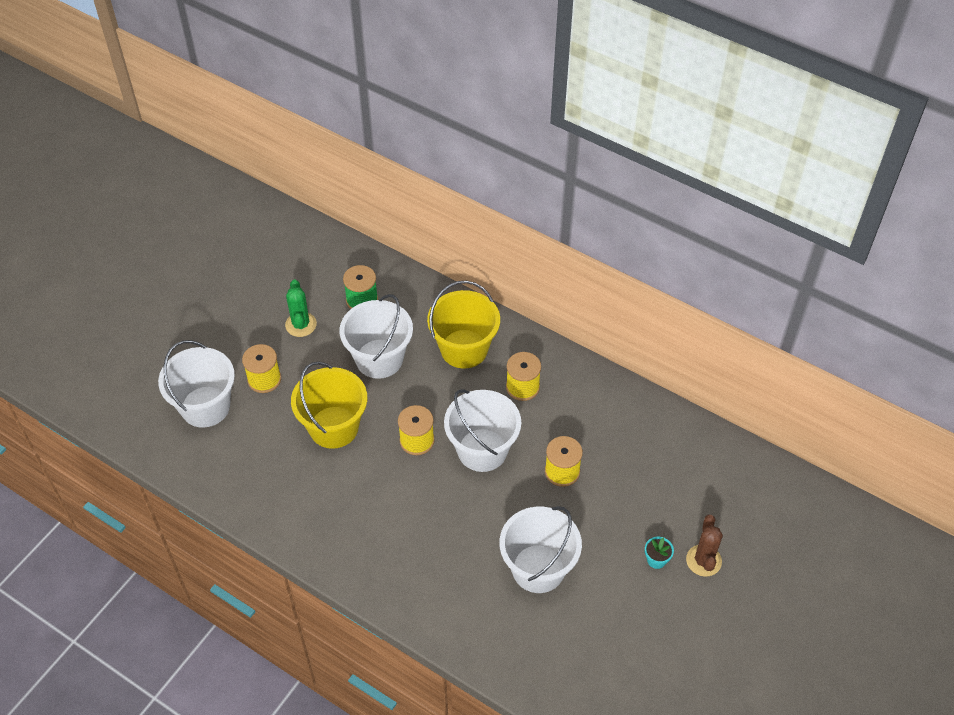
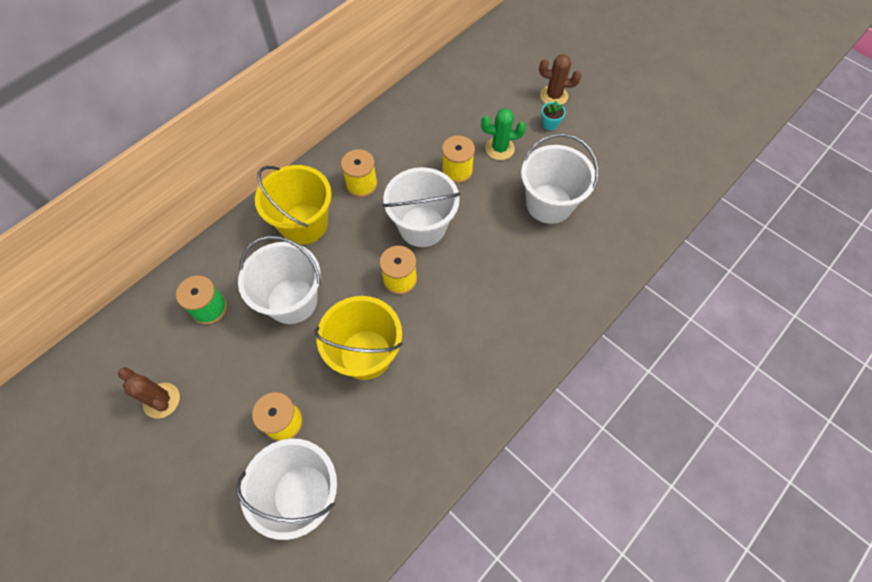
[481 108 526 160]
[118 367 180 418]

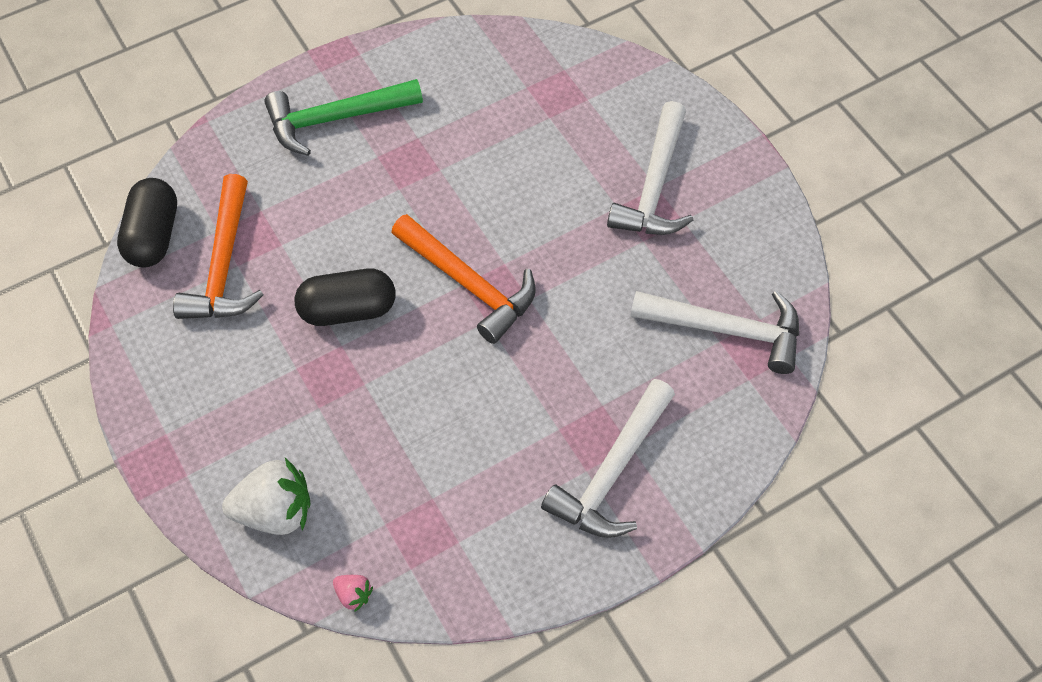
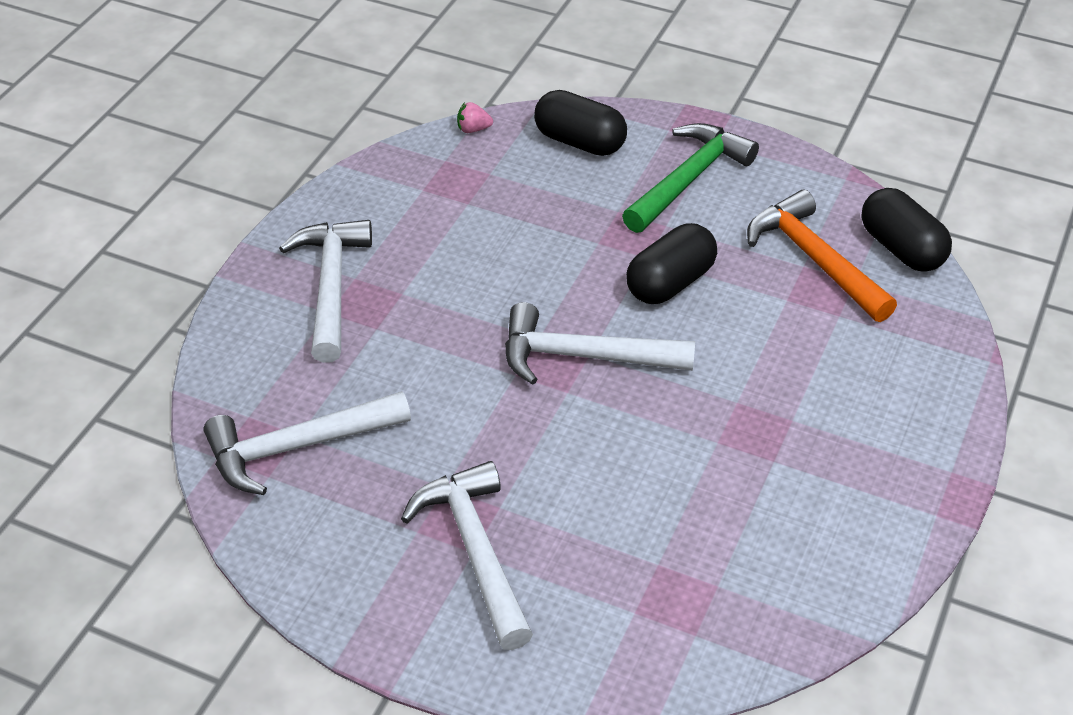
[622 123 759 233]
[505 302 695 385]
[534 90 627 156]

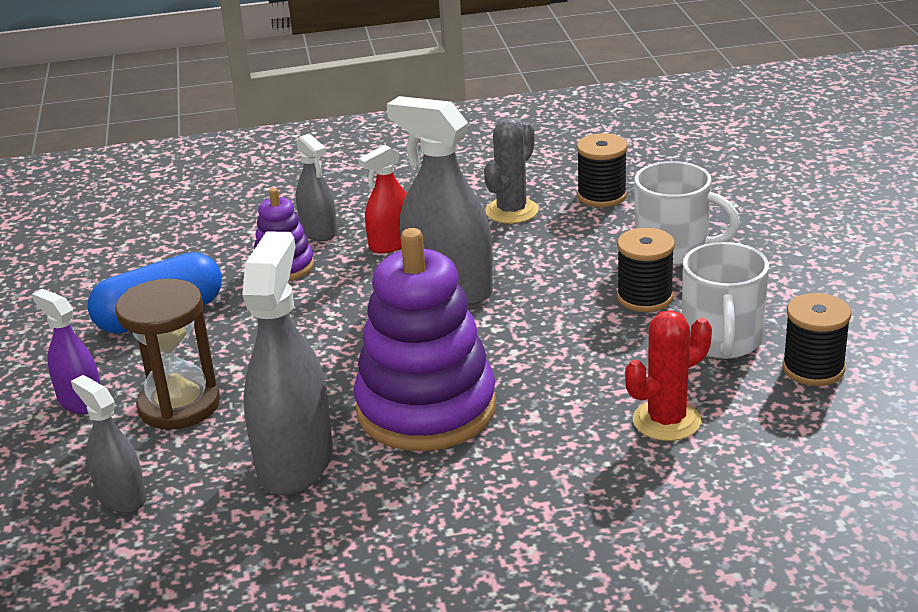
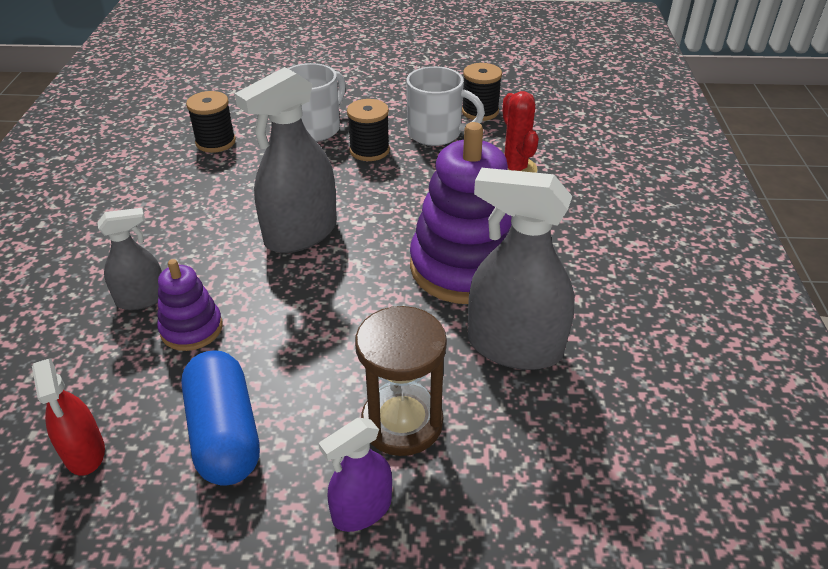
[484 118 539 224] (first image)
[32 359 105 476]
[71 375 146 513] (first image)

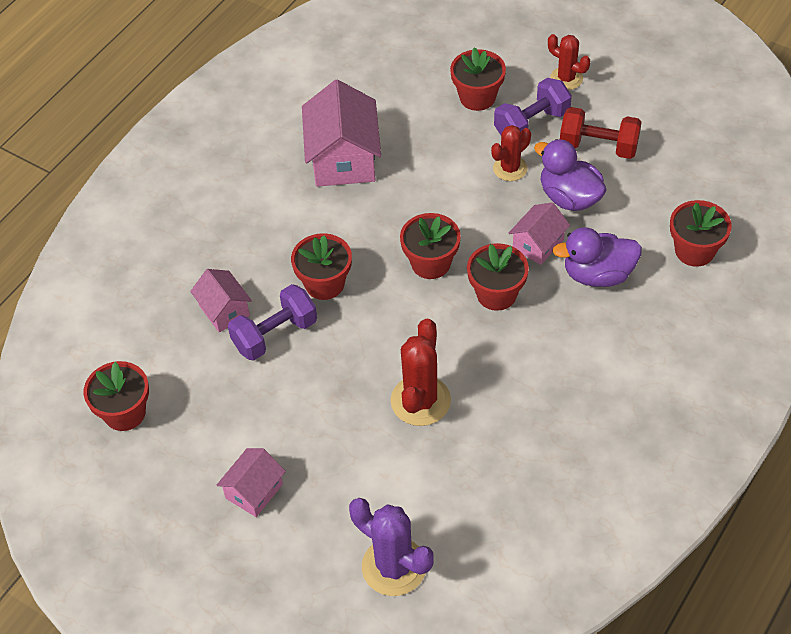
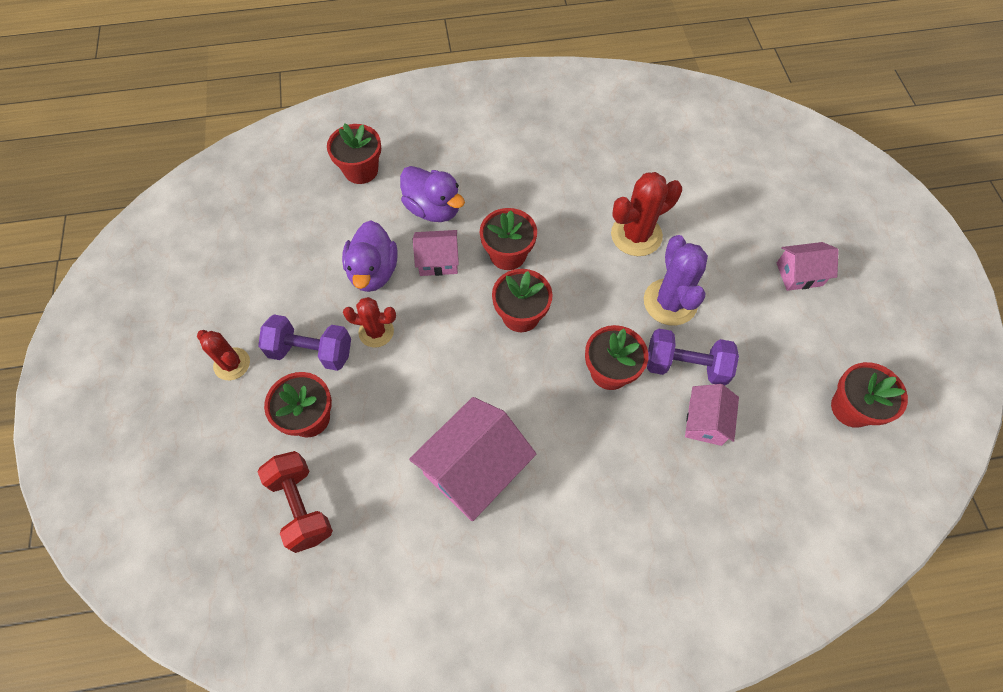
[197 330 250 380]
[258 451 333 553]
[644 235 708 326]

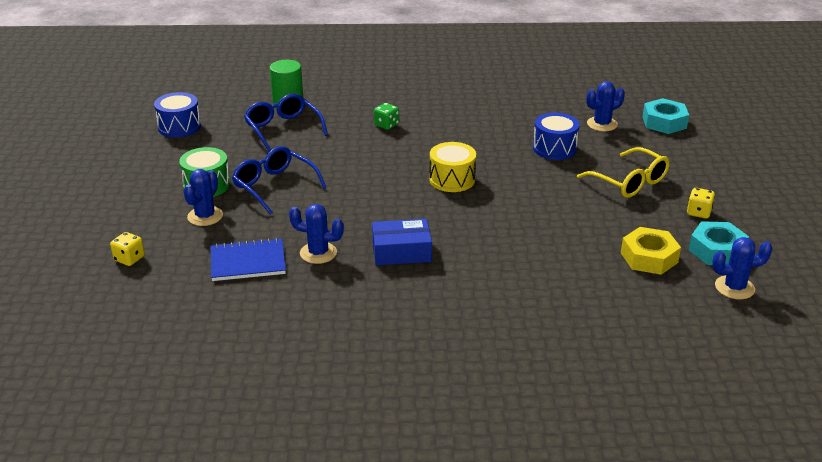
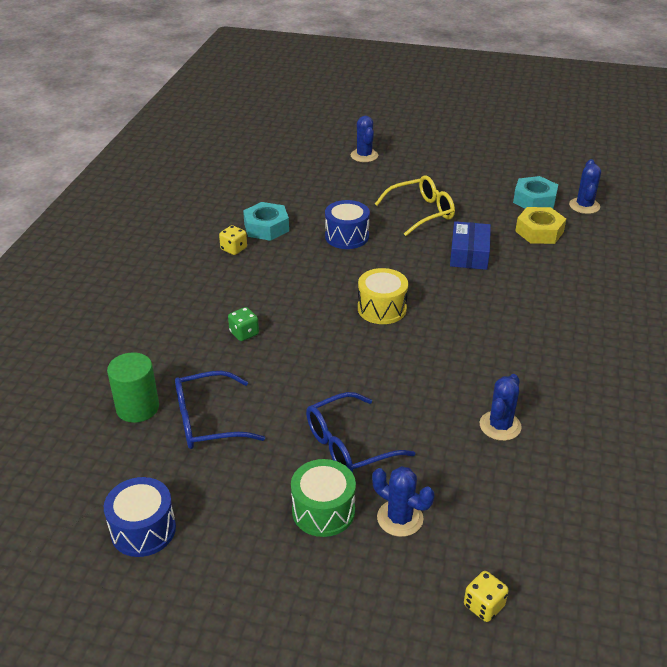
[351 116 378 162]
[243 202 289 241]
[219 225 247 255]
[450 221 491 270]
[211 238 286 281] (first image)

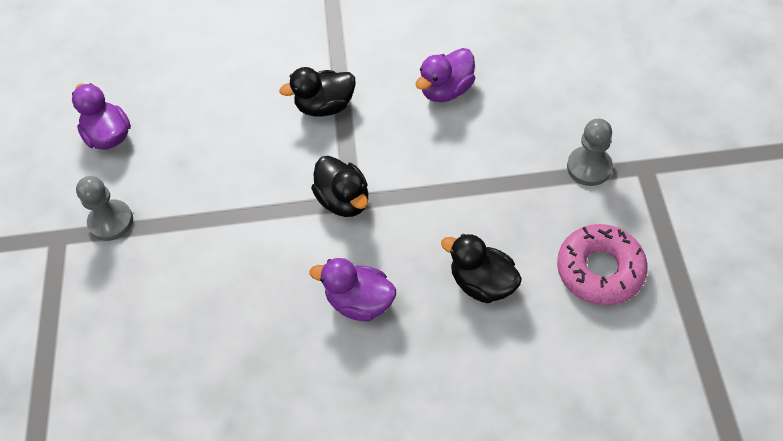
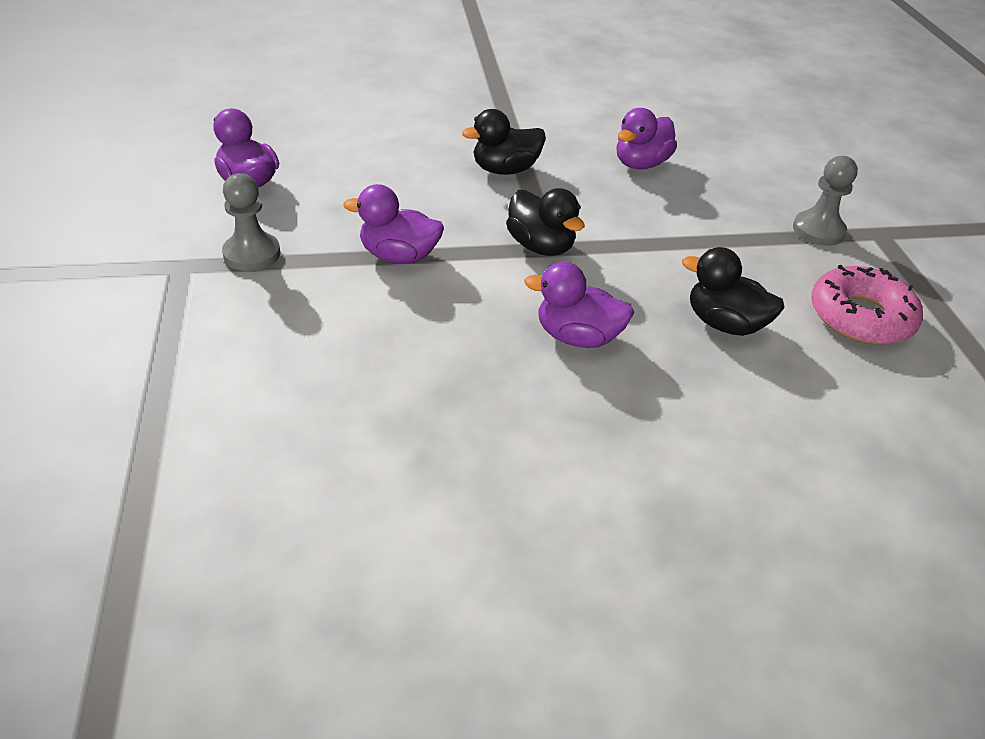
[343 184 444 264]

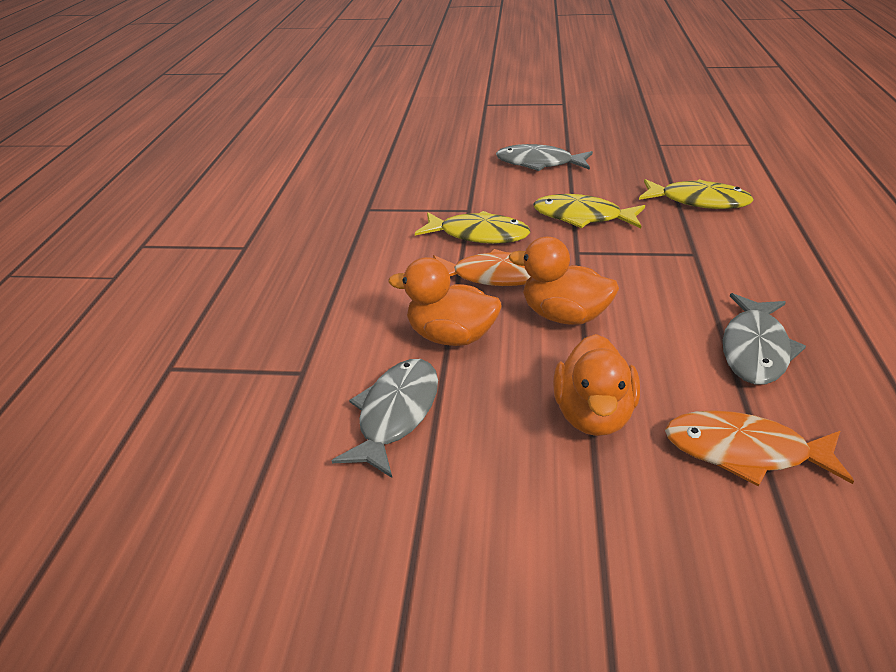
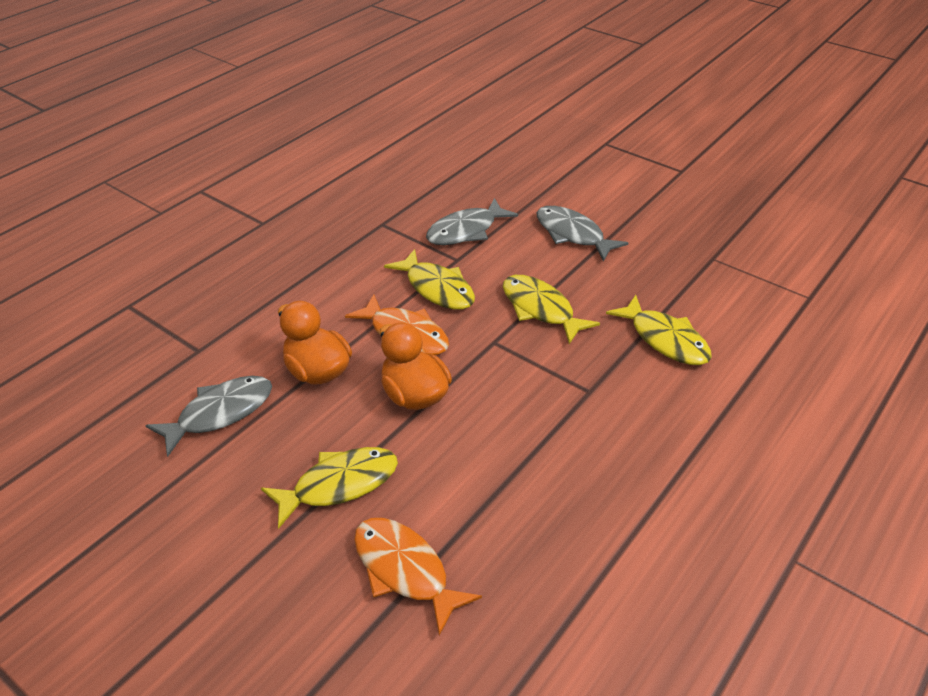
[426 198 518 245]
[261 447 398 529]

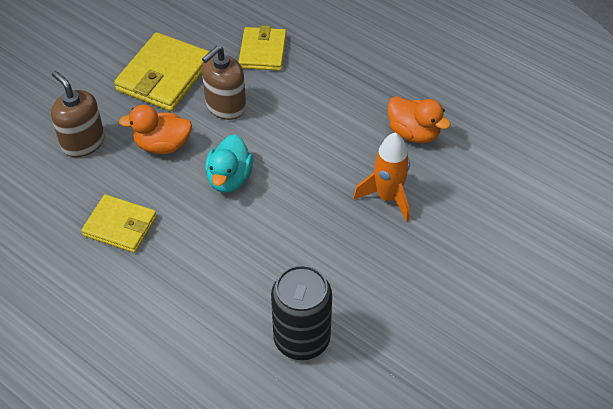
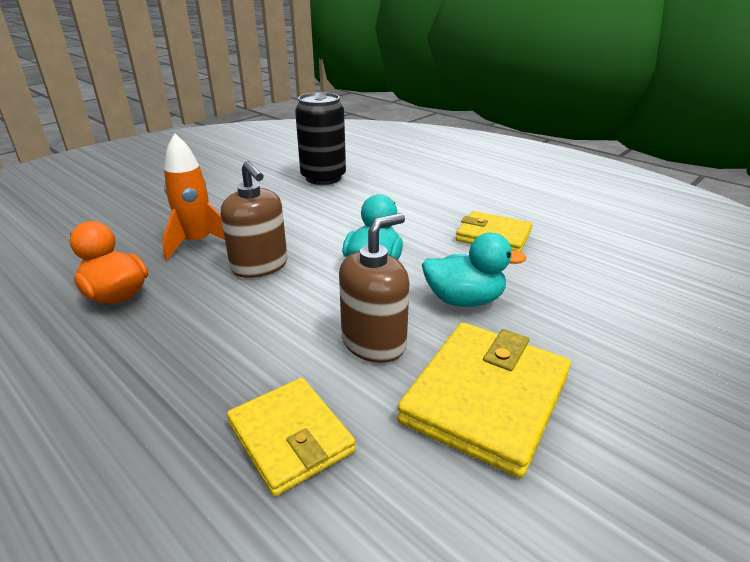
[227 378 356 496]
[221 161 288 278]
[422 233 527 307]

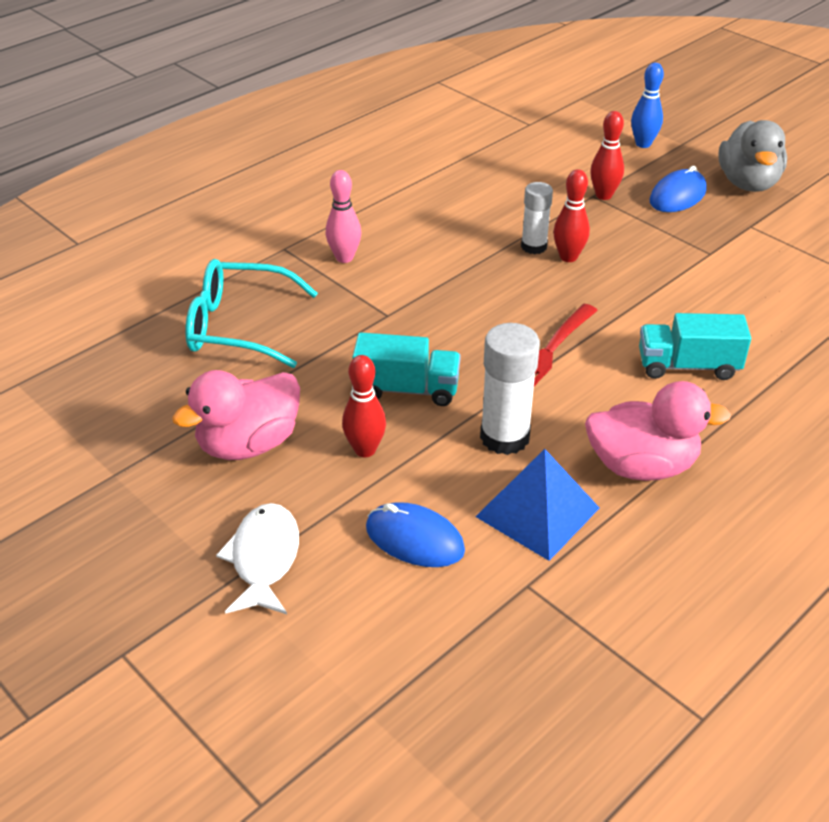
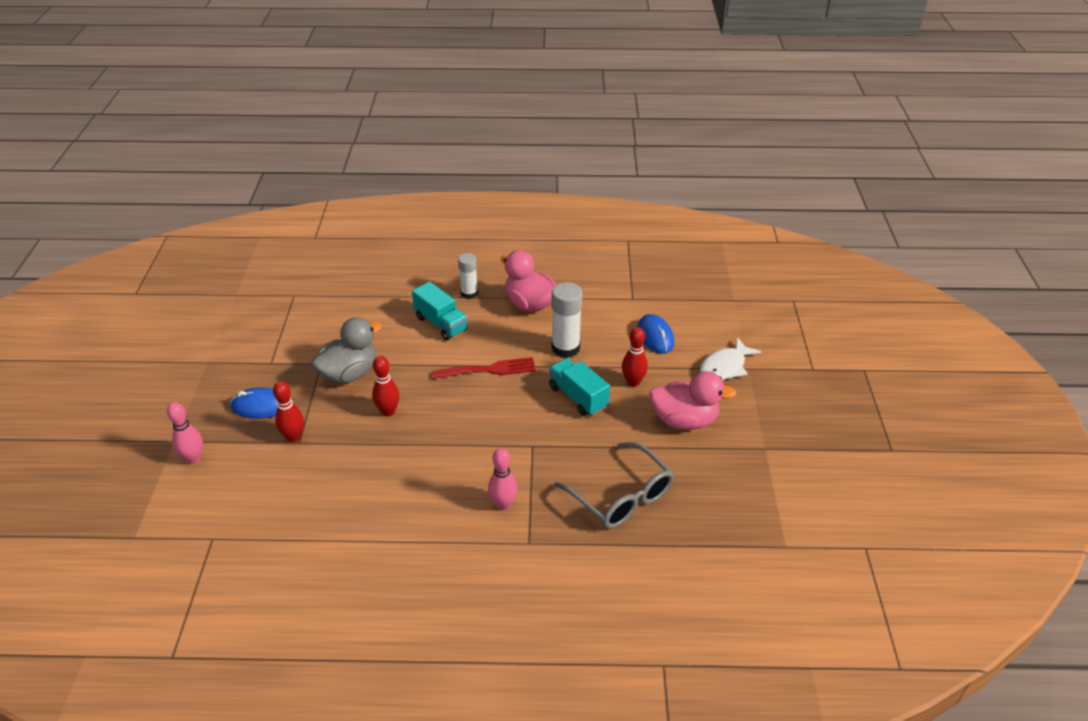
[167 402 203 464]
[311 317 382 384]
[458 253 478 299]
[554 442 674 529]
[475 449 599 561] (first image)

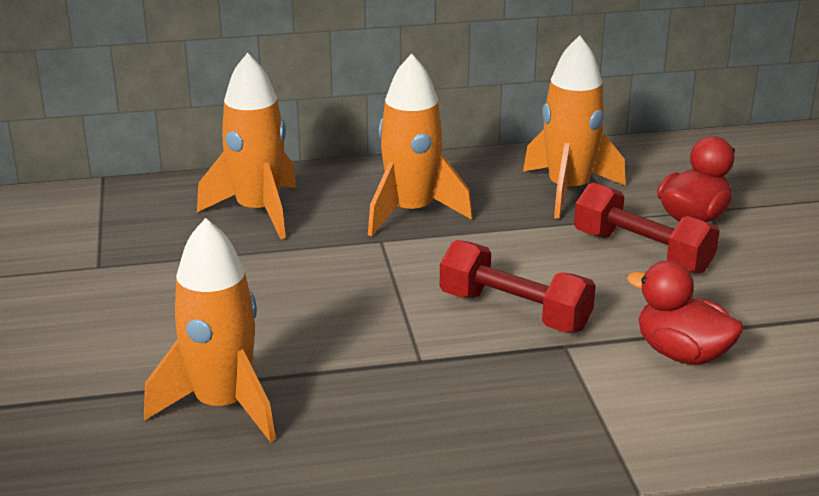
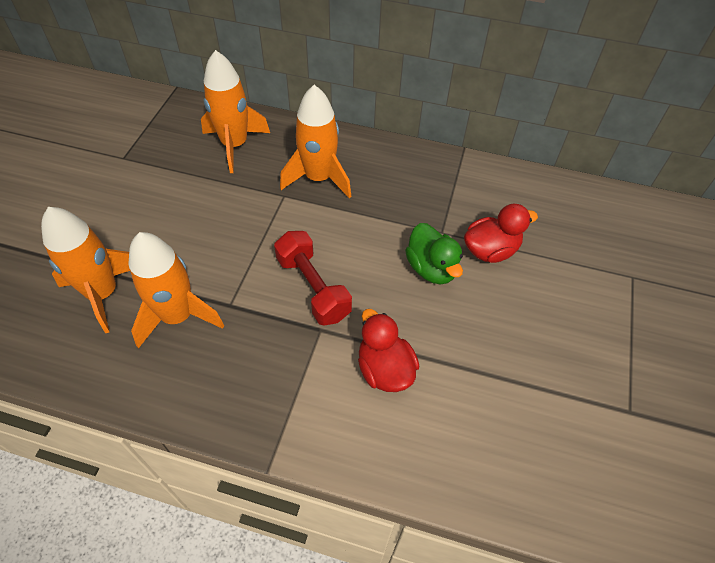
[128 232 224 348]
[405 223 463 285]

